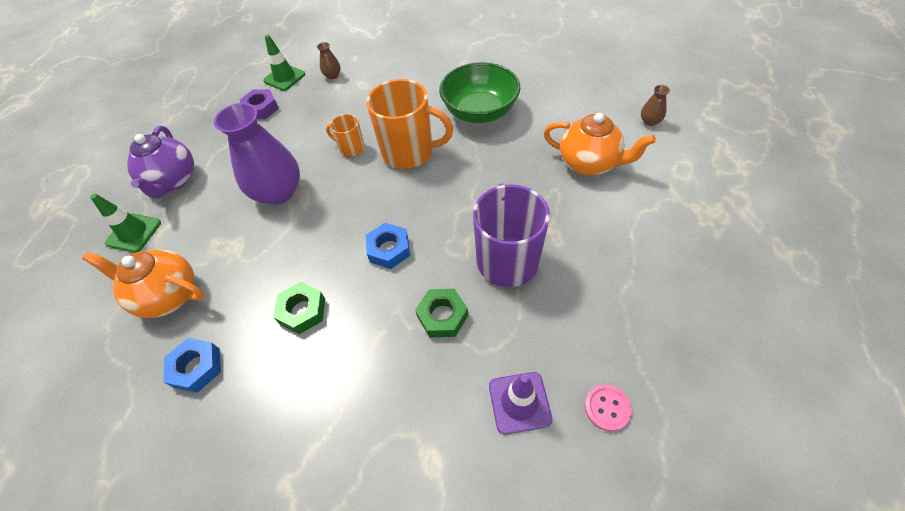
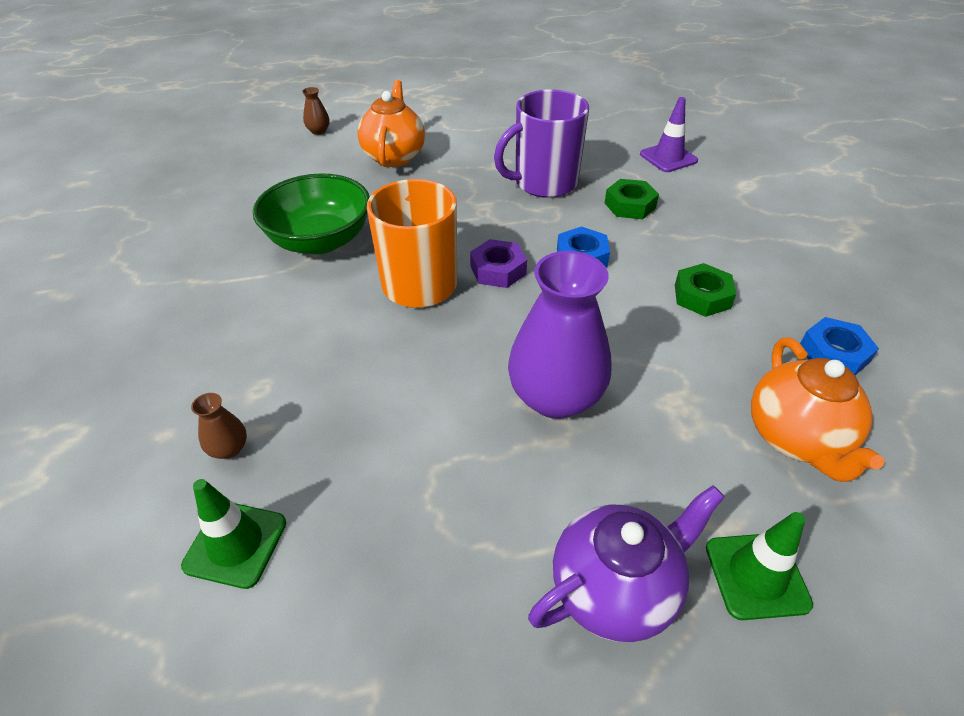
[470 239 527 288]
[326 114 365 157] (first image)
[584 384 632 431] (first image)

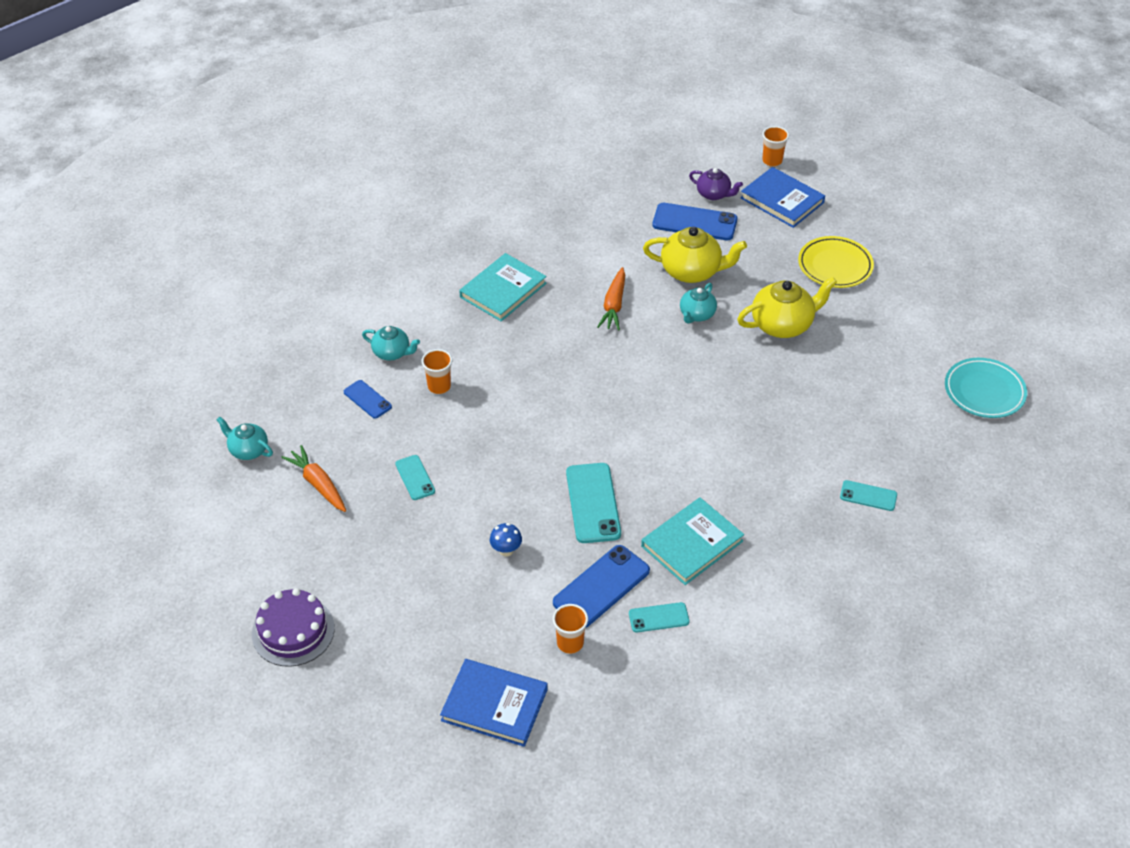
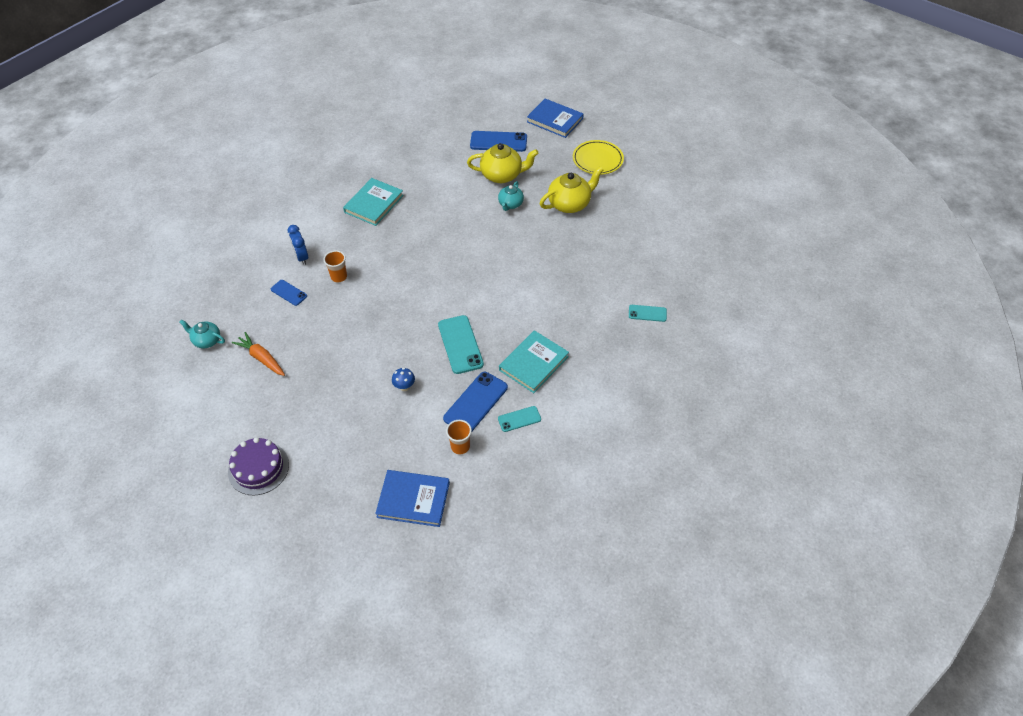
[762 126 789 167] (first image)
[689 168 743 200] (first image)
[597 267 625 331] (first image)
[288 225 308 265]
[945 358 1027 418] (first image)
[395 455 435 500] (first image)

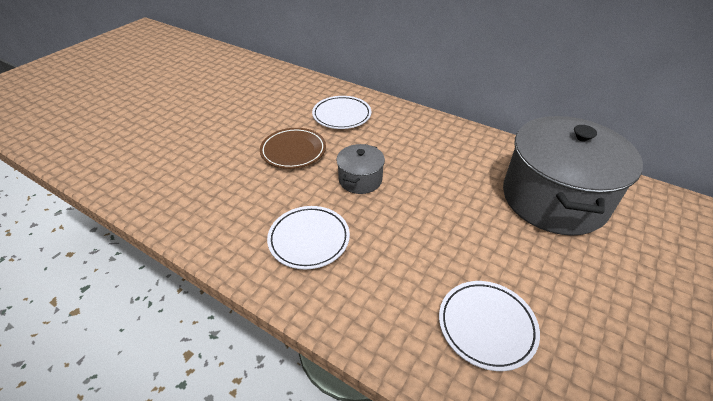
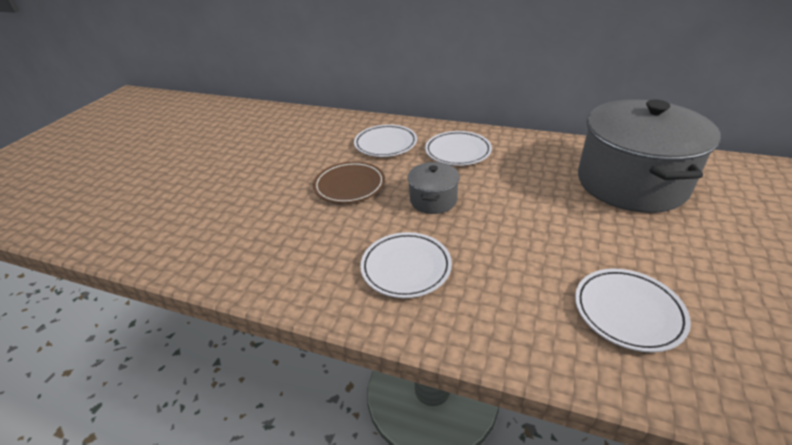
[425 131 492 166]

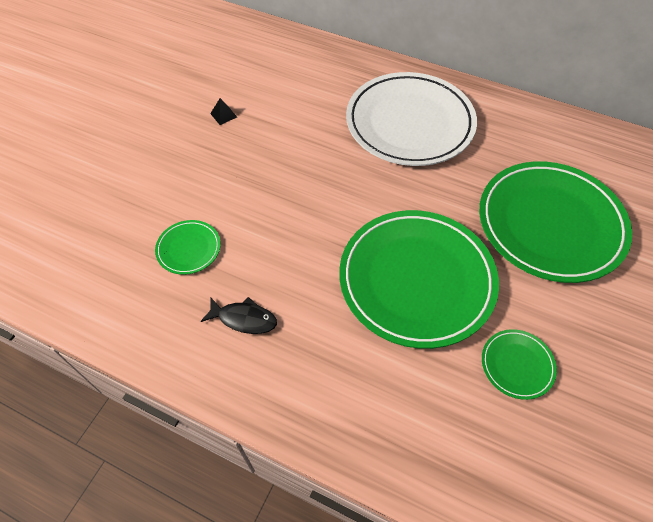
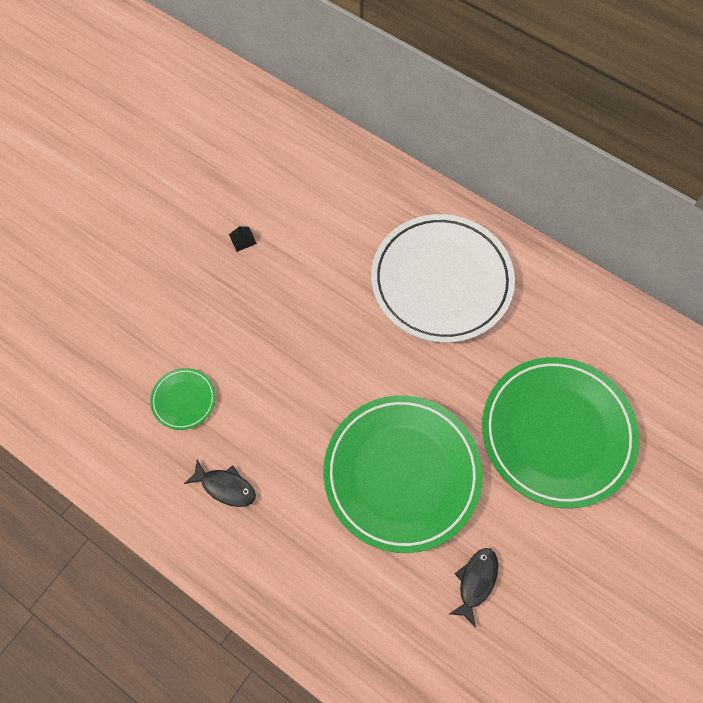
[449 548 498 627]

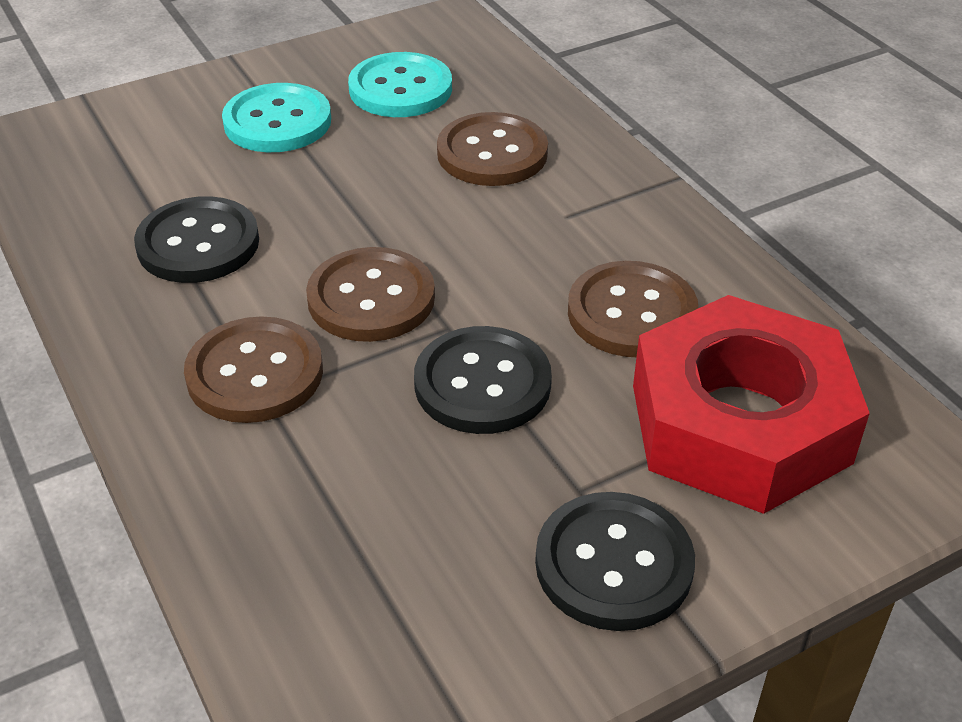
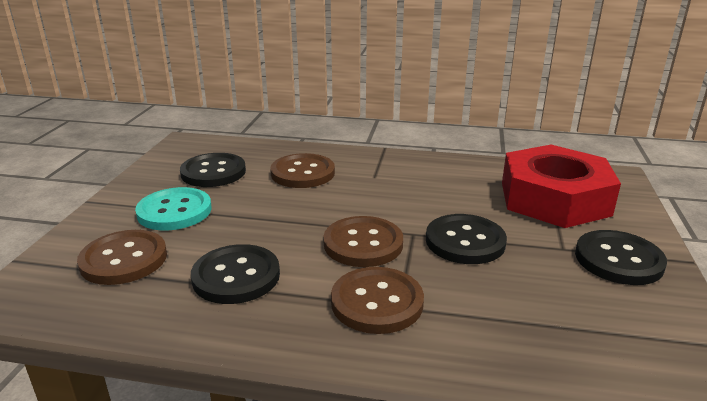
[180 153 246 187]
[77 230 167 285]

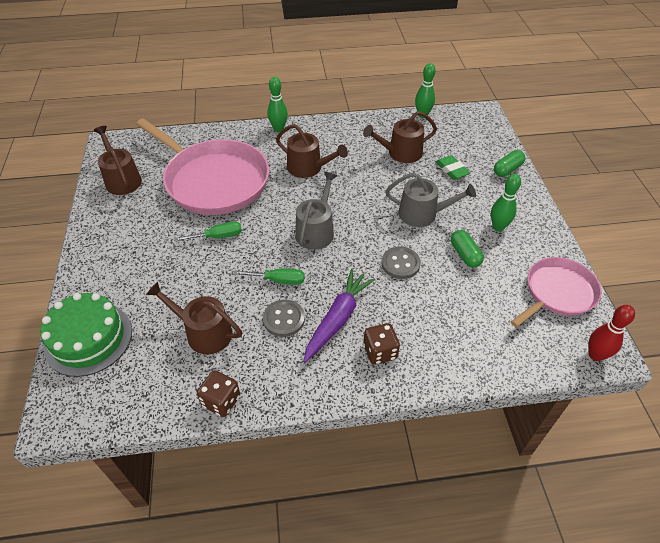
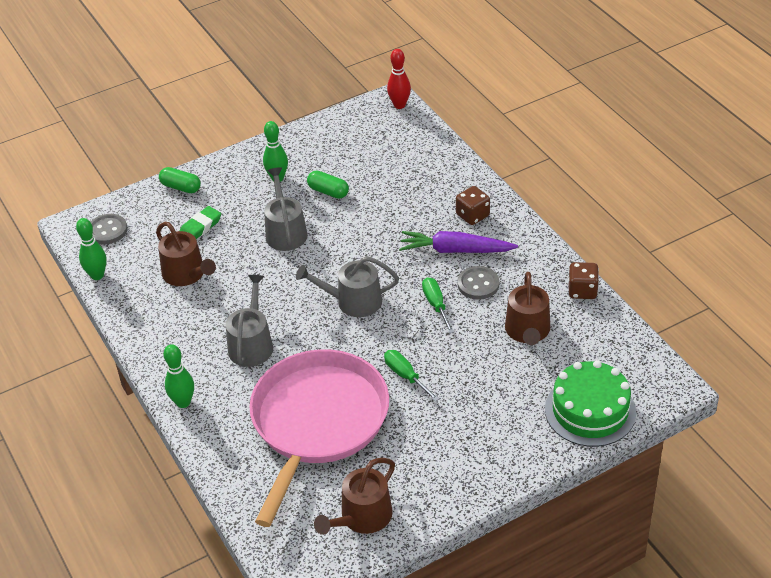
[226 275 273 367]
[307 170 349 199]
[91 214 128 244]
[511 257 602 327] (first image)

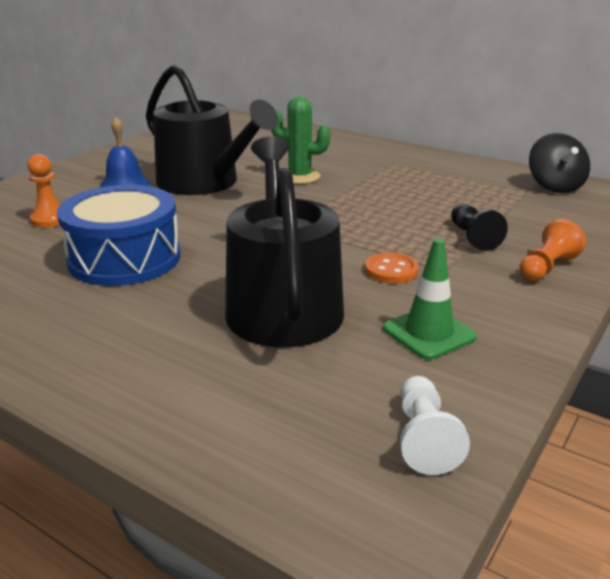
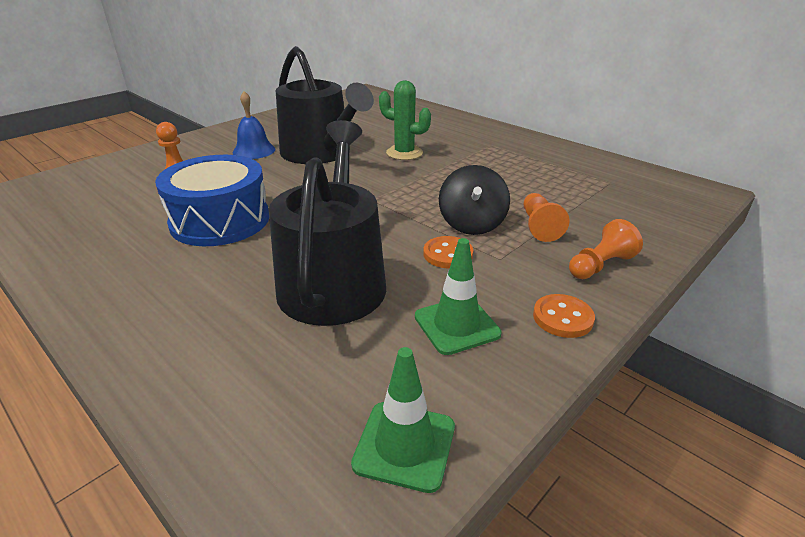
[439 165 510 235]
[524 193 570 242]
[351 347 455 493]
[533 294 595 338]

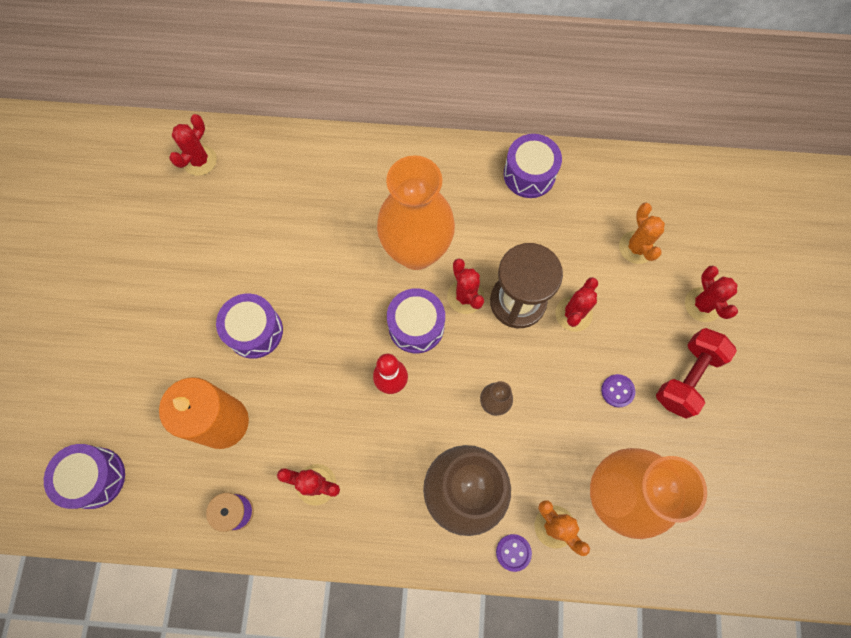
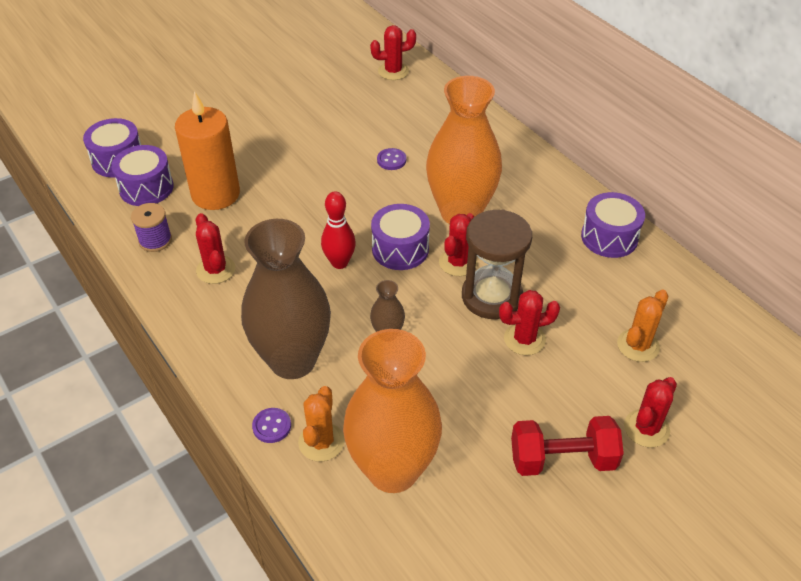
[111 145 174 206]
[377 148 406 170]

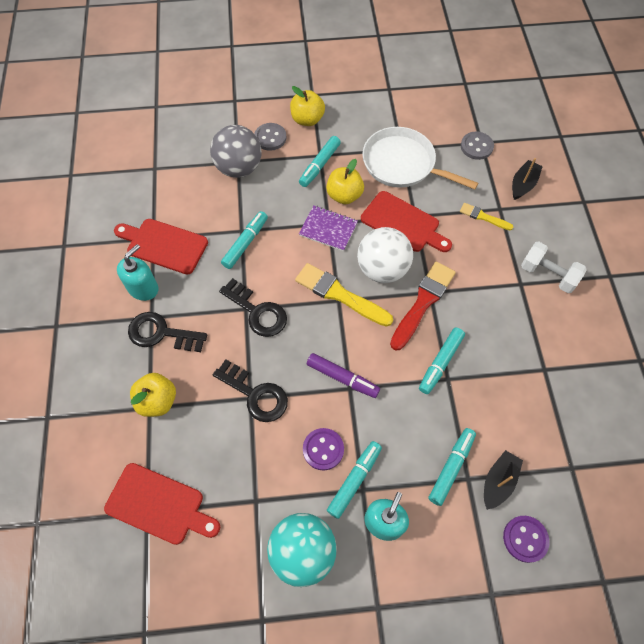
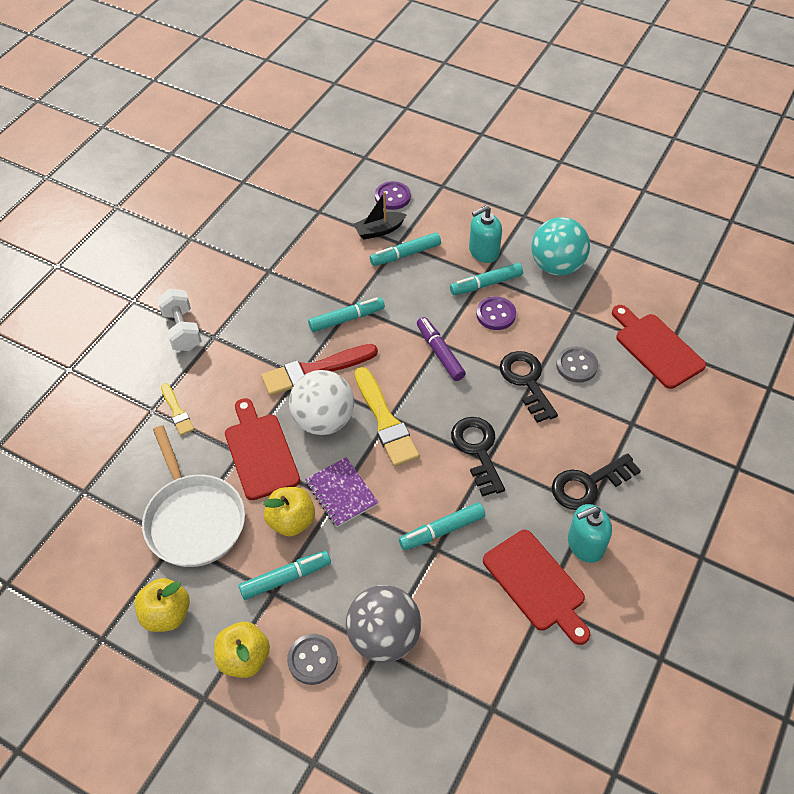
[556 347 598 383]
[512 158 543 200] (first image)
[552 453 641 510]
[134 578 190 632]

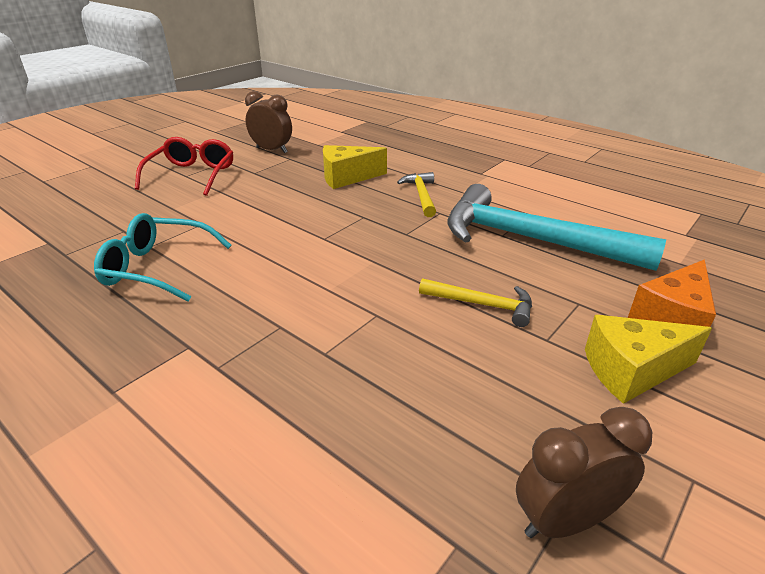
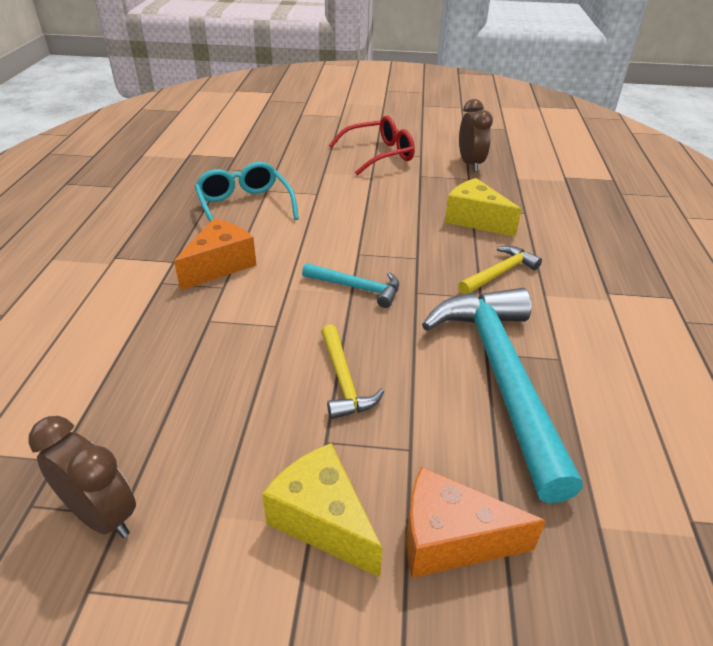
[174 218 257 290]
[302 263 399 308]

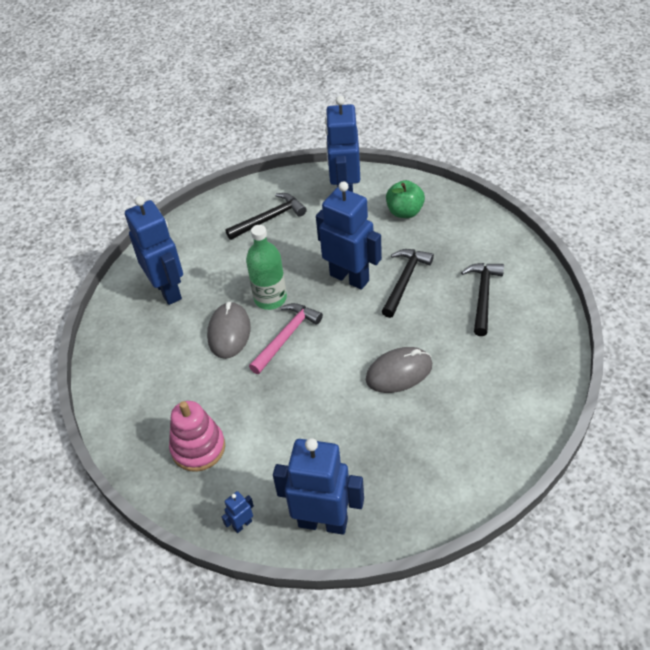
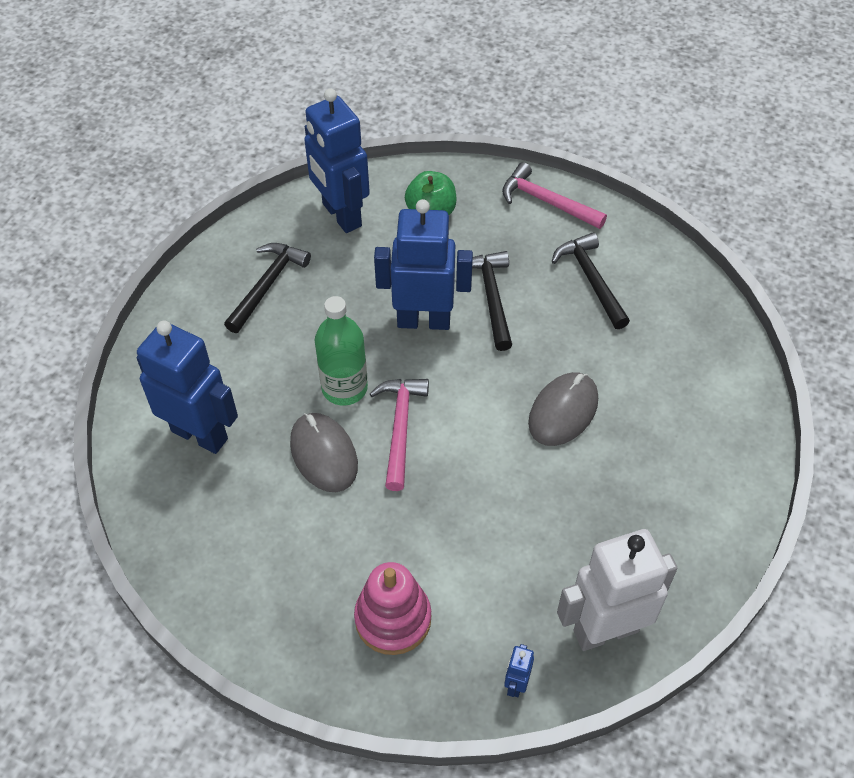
[557 529 677 651]
[502 162 607 229]

